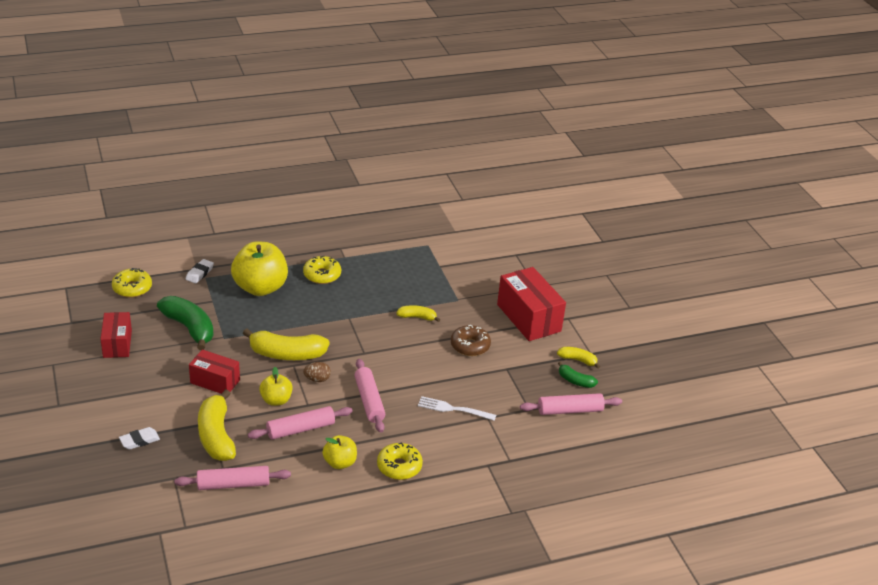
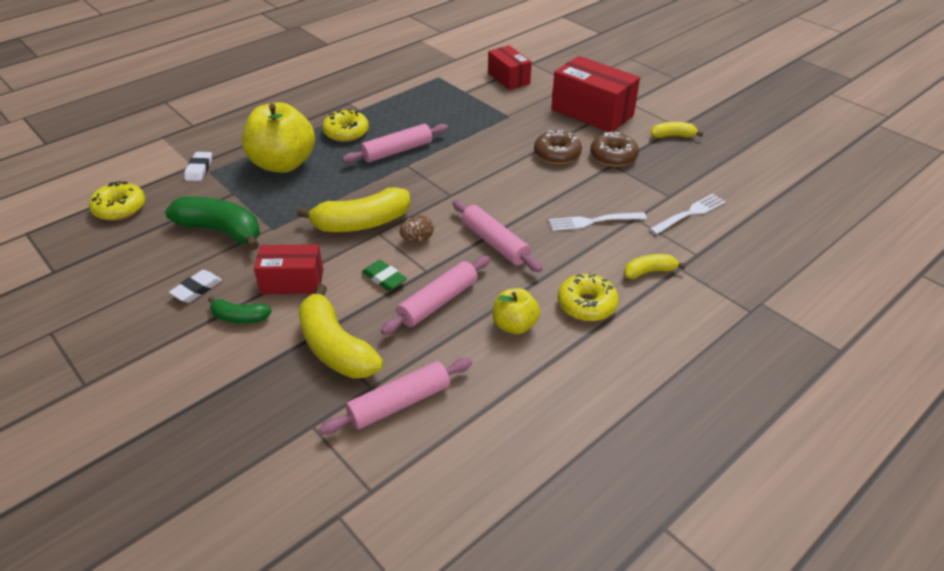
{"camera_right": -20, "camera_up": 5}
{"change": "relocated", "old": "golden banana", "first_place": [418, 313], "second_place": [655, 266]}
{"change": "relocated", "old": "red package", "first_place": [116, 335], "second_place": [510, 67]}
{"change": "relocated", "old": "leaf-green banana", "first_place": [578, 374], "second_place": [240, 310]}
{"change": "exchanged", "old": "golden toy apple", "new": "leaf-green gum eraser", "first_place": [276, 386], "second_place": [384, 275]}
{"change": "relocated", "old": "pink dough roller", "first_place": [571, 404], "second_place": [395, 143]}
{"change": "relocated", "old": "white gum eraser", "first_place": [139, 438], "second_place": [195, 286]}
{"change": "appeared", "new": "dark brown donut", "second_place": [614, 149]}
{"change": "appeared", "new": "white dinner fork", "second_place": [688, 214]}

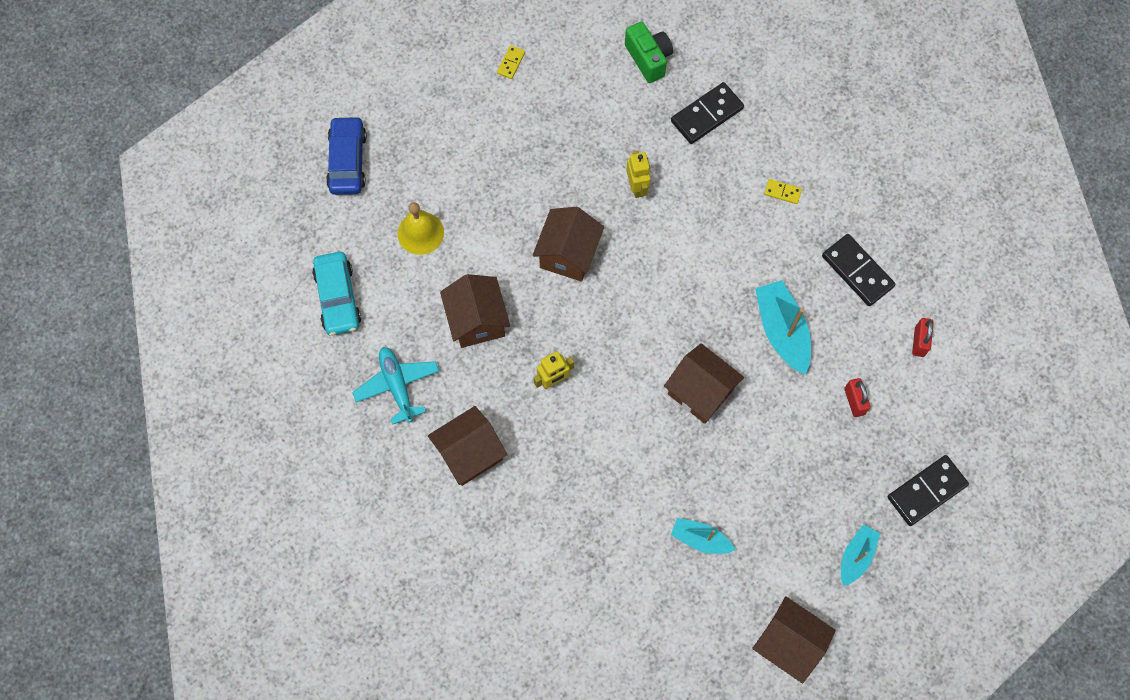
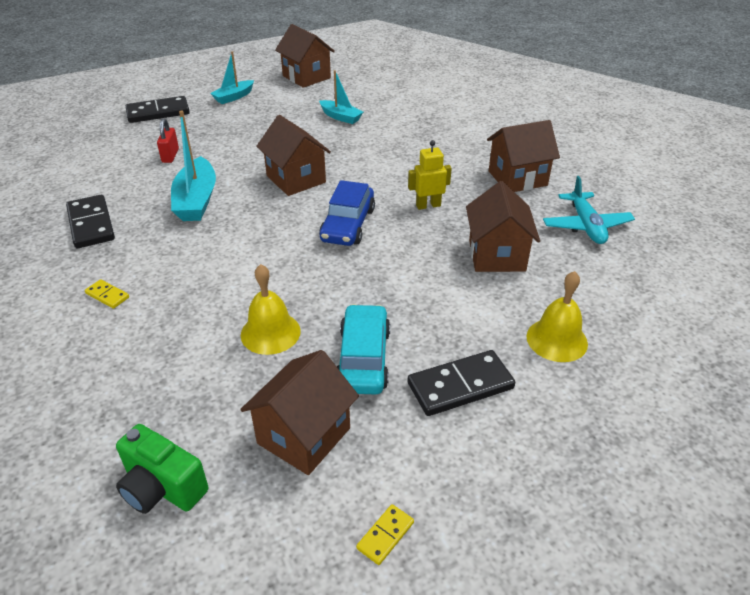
{"camera_right": -165, "camera_up": -30}
{"change": "spun", "old": "leaf-green compact camera", "first_place": [649, 52], "second_place": [162, 469], "degrees": -45}
{"change": "relocated", "old": "black domino tile", "first_place": [707, 113], "second_place": [461, 383]}
{"change": "relocated", "old": "blue car", "first_place": [346, 155], "second_place": [347, 213]}
{"change": "exchanged", "old": "golden toy robot", "new": "golden school bell", "first_place": [638, 174], "second_place": [271, 309]}
{"change": "relocated", "old": "dark brown cottage", "first_place": [568, 244], "second_place": [299, 412]}
{"change": "relocated", "old": "teal car", "first_place": [336, 294], "second_place": [363, 349]}
{"change": "missing", "old": "red lock", "first_place": [923, 337]}

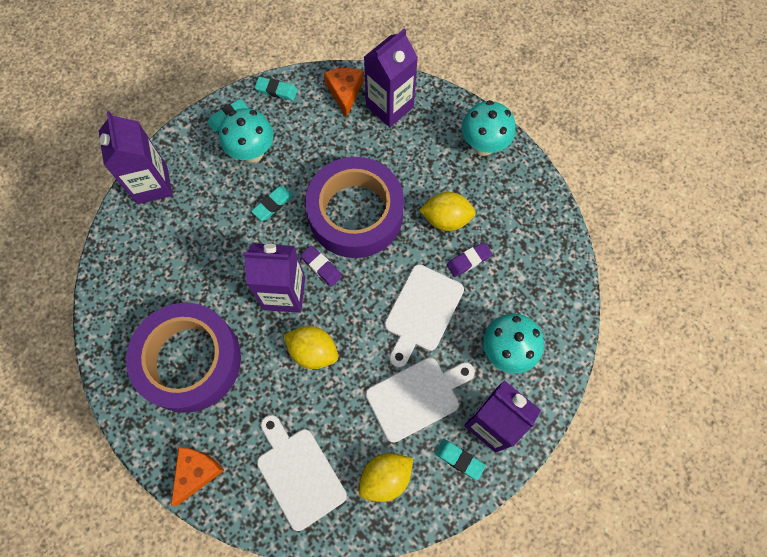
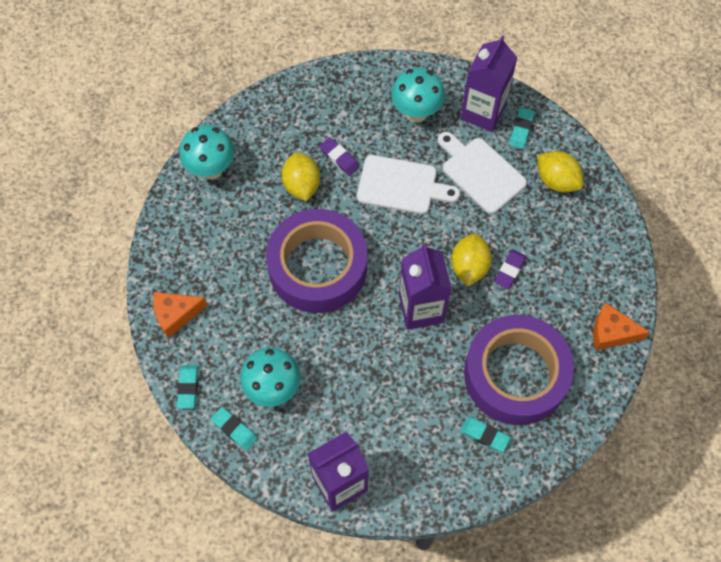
{"camera_right": -105, "camera_up": -5}
{"change": "missing", "old": "royal purple milk carton", "first_place": [391, 77]}
{"change": "relocated", "old": "teal gum eraser", "first_place": [272, 203], "second_place": [485, 434]}
{"change": "relocated", "old": "royal purple gum eraser", "first_place": [321, 266], "second_place": [510, 269]}
{"change": "missing", "old": "white cutting board", "first_place": [302, 473]}

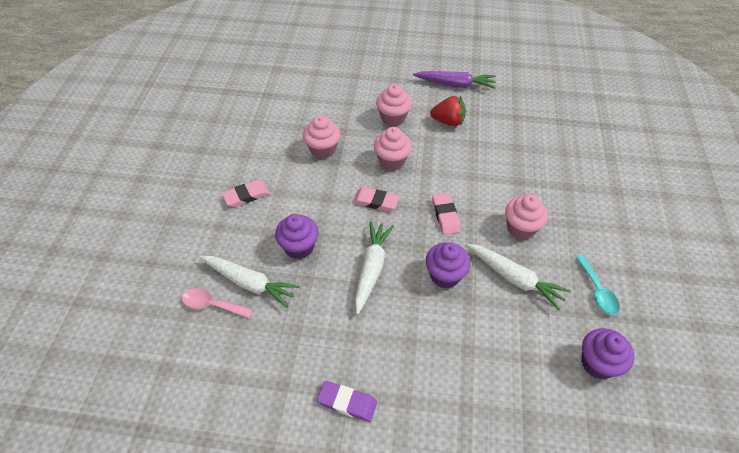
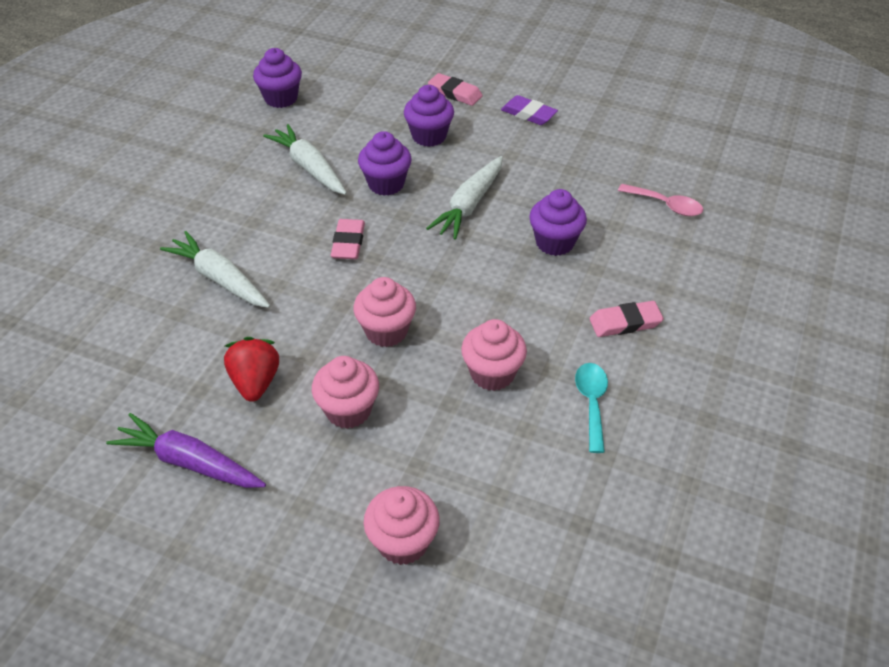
{"camera_right": -165, "camera_up": -5}
{"change": "spun", "old": "red berry", "first_place": [448, 111], "second_place": [251, 369], "degrees": 60}
{"change": "relocated", "old": "pink gum eraser", "first_place": [376, 199], "second_place": [455, 89]}
{"change": "relocated", "old": "pink muffin", "first_place": [526, 217], "second_place": [402, 525]}
{"change": "relocated", "old": "teal teaspoon", "first_place": [597, 285], "second_place": [591, 408]}
{"change": "relocated", "old": "white root vegetable", "first_place": [250, 282], "second_place": [215, 269]}
{"change": "appeared", "new": "royal purple muffin", "second_place": [429, 116]}

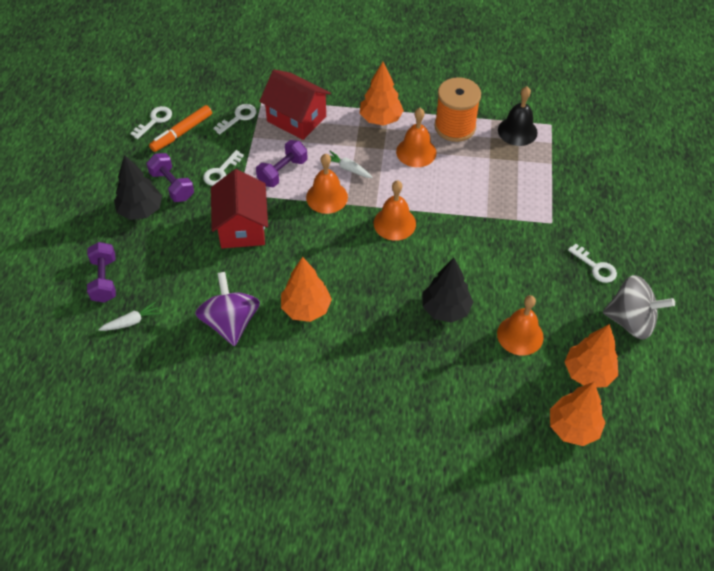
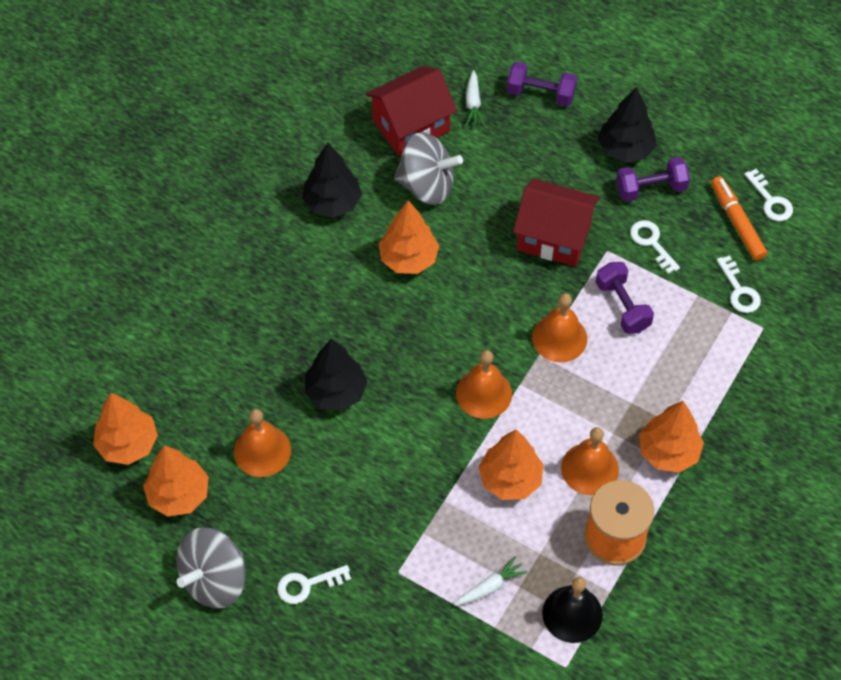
{"camera_right": 115, "camera_up": 5}
{"change": "relocated", "old": "red cottage", "first_place": [295, 105], "second_place": [411, 111]}
{"change": "relocated", "old": "white root vegetable", "first_place": [351, 164], "second_place": [490, 581]}
{"change": "colour", "old": "royal purple whirligig", "new": "ash-grey whirligig", "first_place": [227, 309], "second_place": [428, 168]}
{"change": "appeared", "new": "black toy tree", "second_place": [332, 180]}
{"change": "appeared", "new": "orange-coloured toy tree", "second_place": [511, 464]}

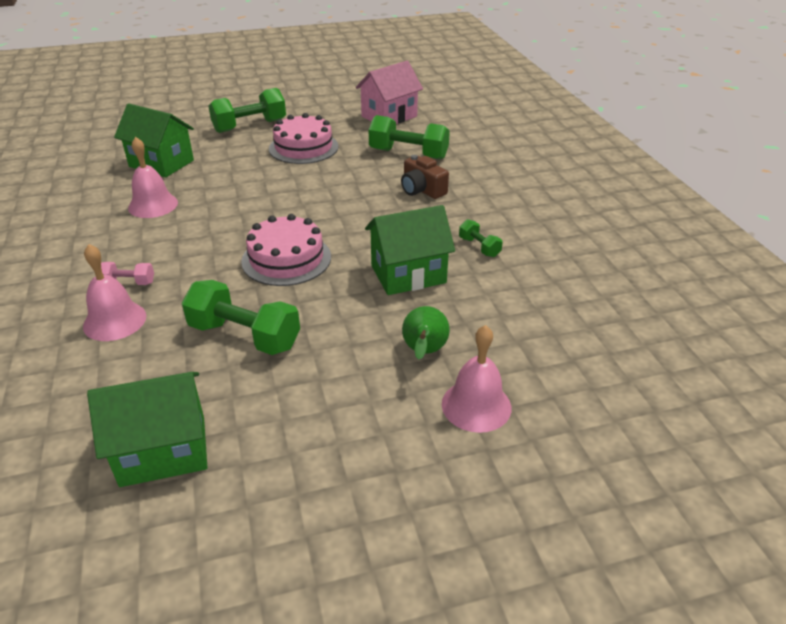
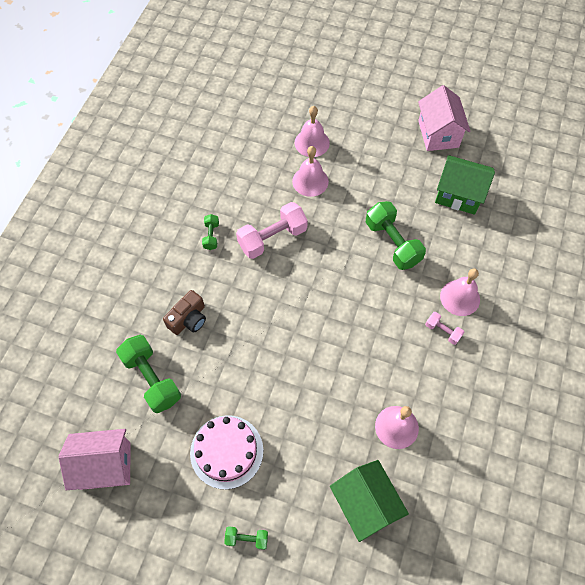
{"camera_right": -145, "camera_up": 25}
{"change": "size", "old": "leaf-green hand weight", "first_place": [247, 110], "second_place": [246, 538], "factor": 0.5}
{"change": "spun", "old": "dark brown compact camera", "first_place": [425, 177], "second_place": [184, 312], "degrees": 45}
{"change": "exchanged", "old": "leaf-green cottage", "new": "pink hand weight", "first_place": [410, 250], "second_place": [272, 230]}
{"change": "missing", "old": "pink cake", "first_place": [286, 250]}
{"change": "exchanged", "old": "leaf-green pear fruit", "new": "pink school bell", "first_place": [426, 333], "second_place": [310, 171]}
{"change": "appeared", "new": "pink cottage", "second_place": [444, 118]}

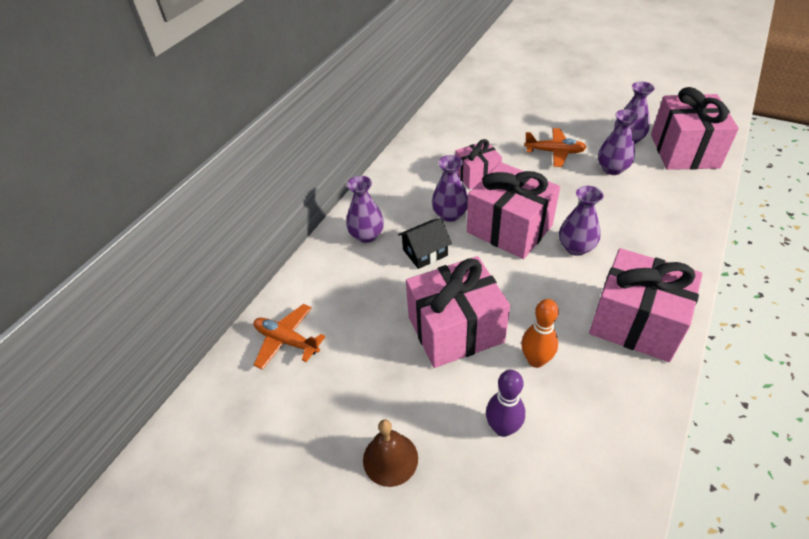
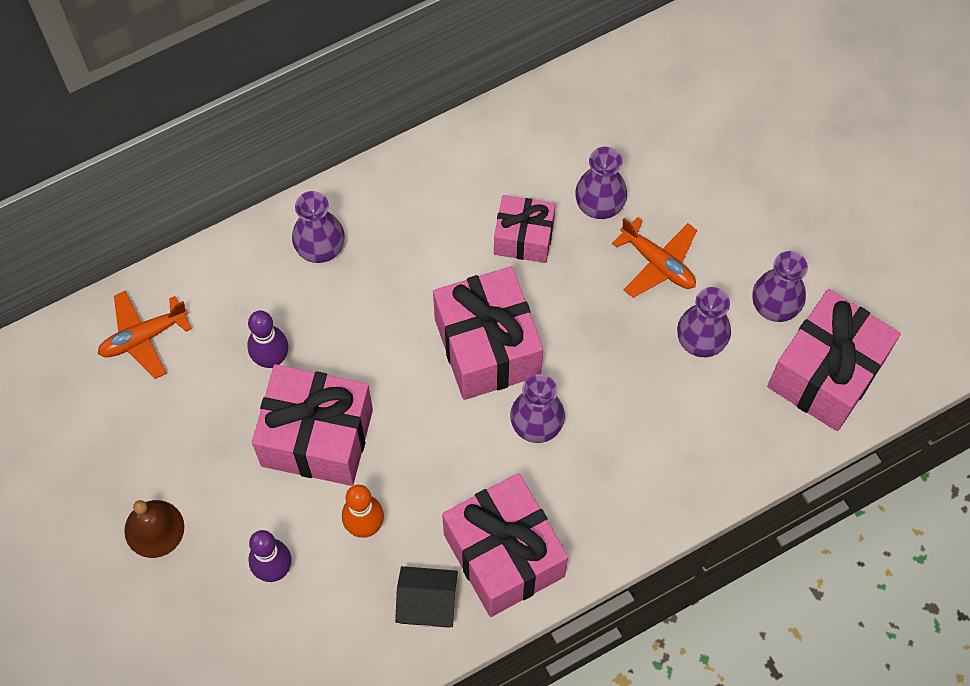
{"camera_right": 30, "camera_up": 20}
{"change": "relocated", "old": "royal purple vase", "first_place": [450, 188], "second_place": [601, 183]}
{"change": "relocated", "old": "black cottage", "first_place": [425, 243], "second_place": [426, 597]}
{"change": "spun", "old": "orange-coloured toy plane", "first_place": [289, 337], "second_place": [145, 335], "degrees": -90}
{"change": "appeared", "new": "royal purple bowling pin", "second_place": [267, 339]}

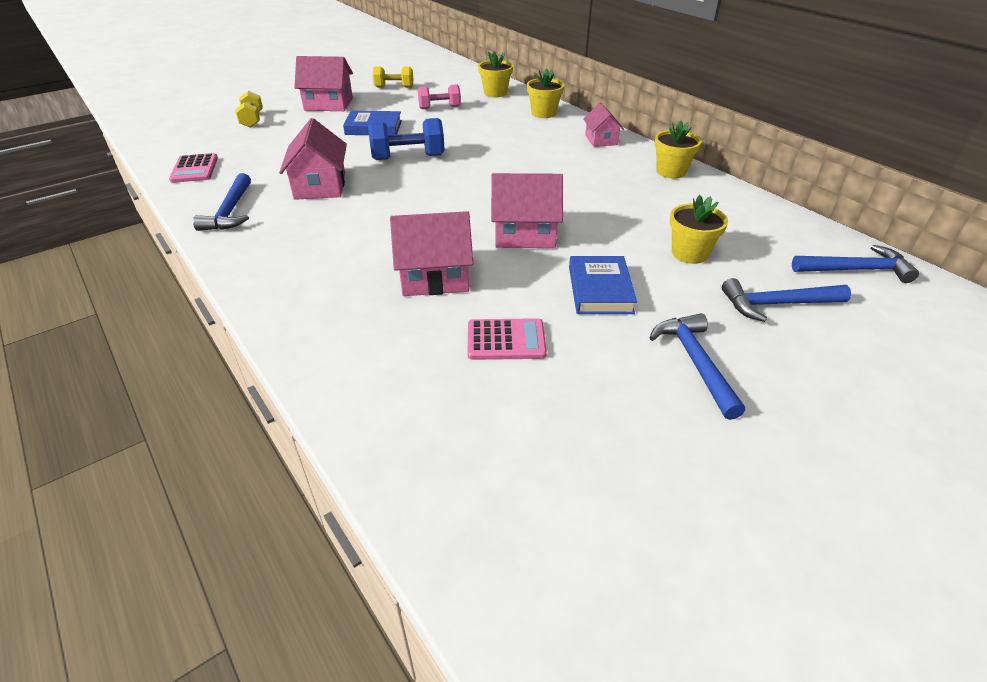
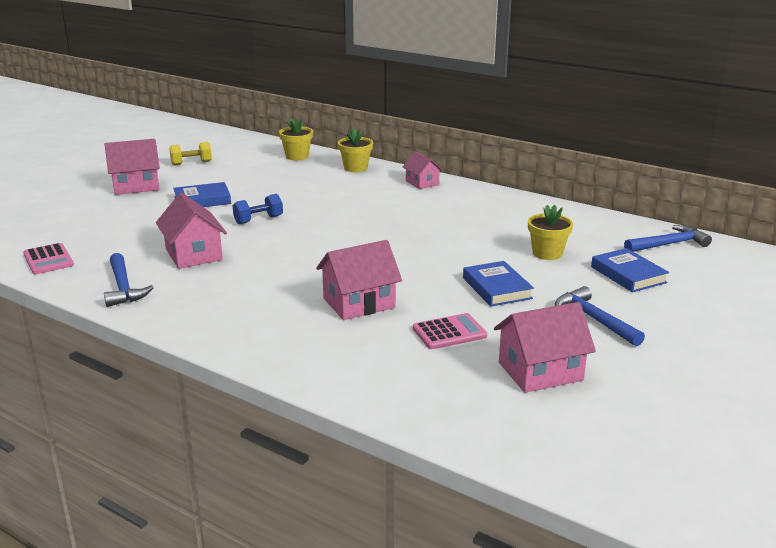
{"camera_right": -20, "camera_up": -15}
{"change": "missing", "old": "pink hand weight", "first_place": [439, 96]}
{"change": "missing", "old": "golden hand weight", "first_place": [249, 109]}
{"change": "size", "old": "blue hand weight", "first_place": [406, 139], "second_place": [257, 209], "factor": 0.67}
{"change": "missing", "old": "golden potted plant", "first_place": [678, 149]}
{"change": "relocated", "old": "pink cottage", "first_place": [527, 210], "second_place": [545, 347]}
{"change": "exchanged", "old": "blue carpenter's hammer", "new": "blue hardback", "first_place": [786, 300], "second_place": [630, 270]}

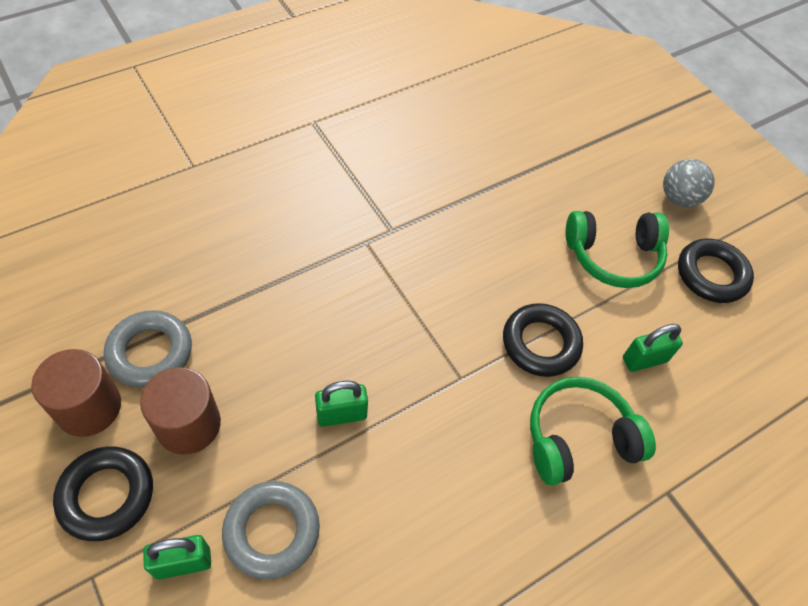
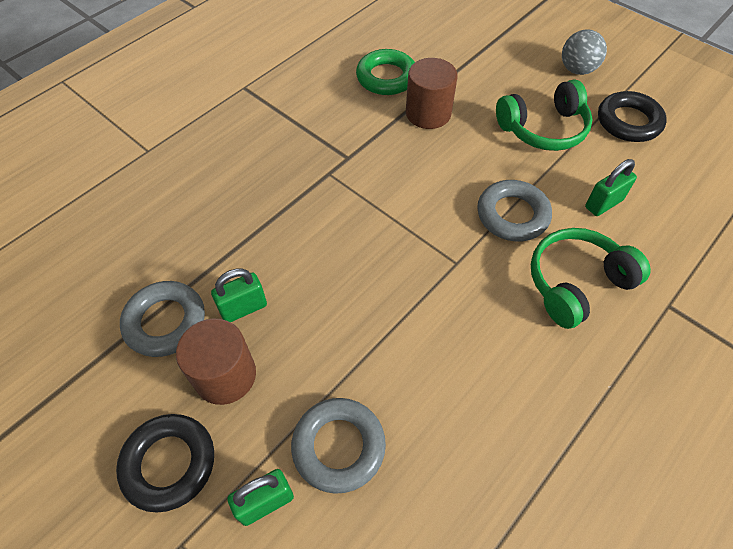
{"camera_right": -10, "camera_up": 0}
{"change": "colour", "old": "black hoop", "new": "ash-grey hoop", "first_place": [543, 340], "second_place": [514, 210]}
{"change": "relocated", "old": "dark brown cylinder shape", "first_place": [76, 393], "second_place": [432, 93]}
{"change": "relocated", "old": "leaf-green lock", "first_place": [341, 404], "second_place": [239, 295]}
{"change": "appeared", "new": "leaf-green hoop", "second_place": [385, 72]}

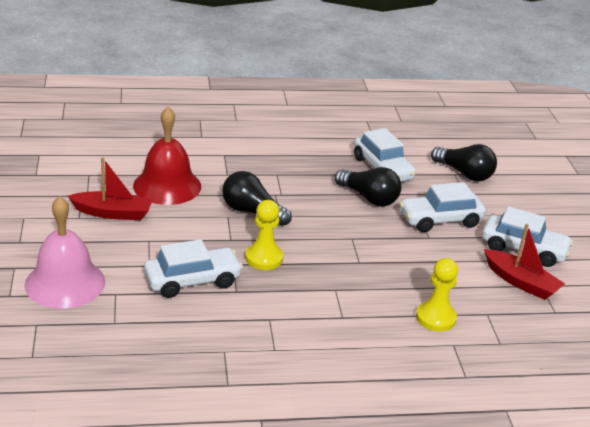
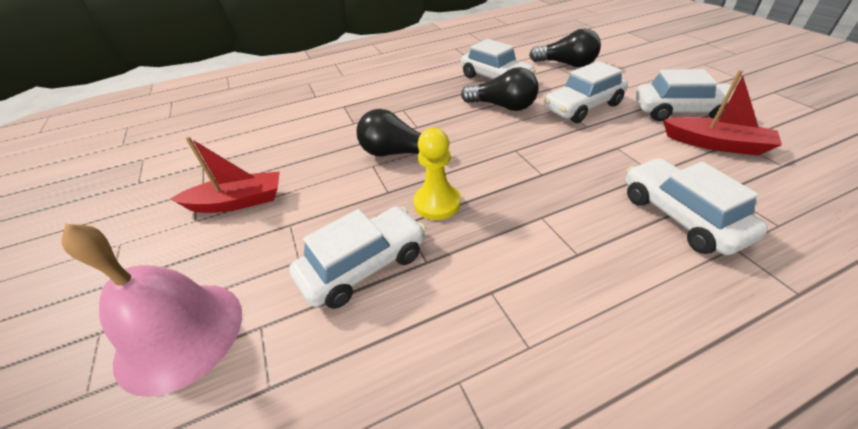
{"camera_right": -10, "camera_up": 10}
{"change": "missing", "old": "red school bell", "first_place": [167, 156]}
{"change": "exchanged", "old": "golden pawn", "new": "white car", "first_place": [437, 295], "second_place": [696, 206]}

